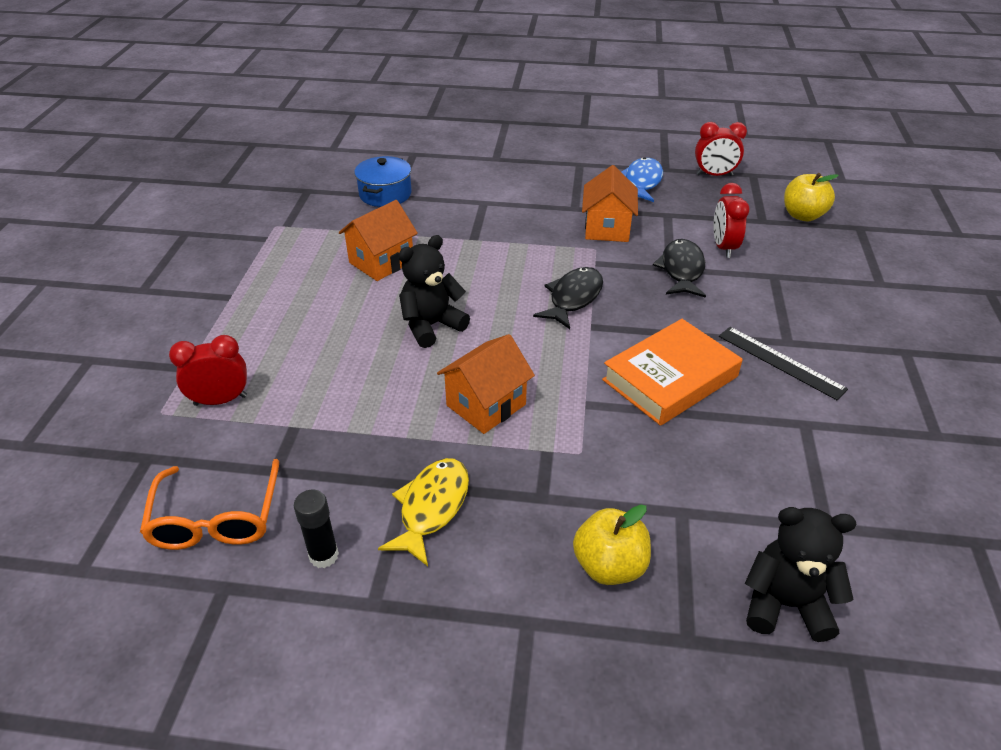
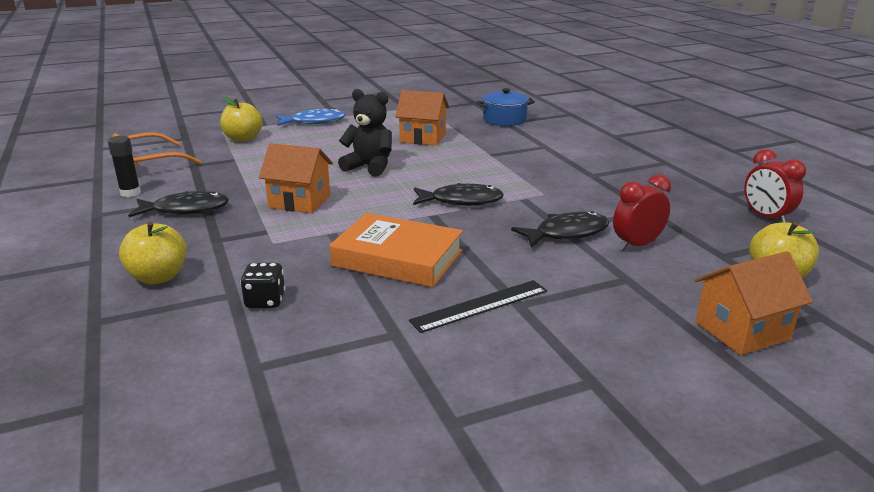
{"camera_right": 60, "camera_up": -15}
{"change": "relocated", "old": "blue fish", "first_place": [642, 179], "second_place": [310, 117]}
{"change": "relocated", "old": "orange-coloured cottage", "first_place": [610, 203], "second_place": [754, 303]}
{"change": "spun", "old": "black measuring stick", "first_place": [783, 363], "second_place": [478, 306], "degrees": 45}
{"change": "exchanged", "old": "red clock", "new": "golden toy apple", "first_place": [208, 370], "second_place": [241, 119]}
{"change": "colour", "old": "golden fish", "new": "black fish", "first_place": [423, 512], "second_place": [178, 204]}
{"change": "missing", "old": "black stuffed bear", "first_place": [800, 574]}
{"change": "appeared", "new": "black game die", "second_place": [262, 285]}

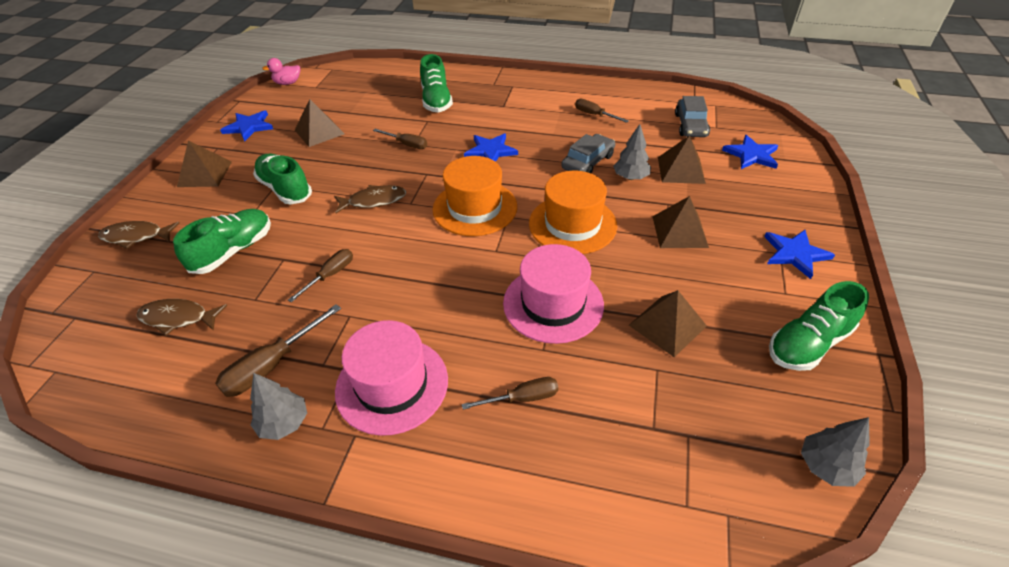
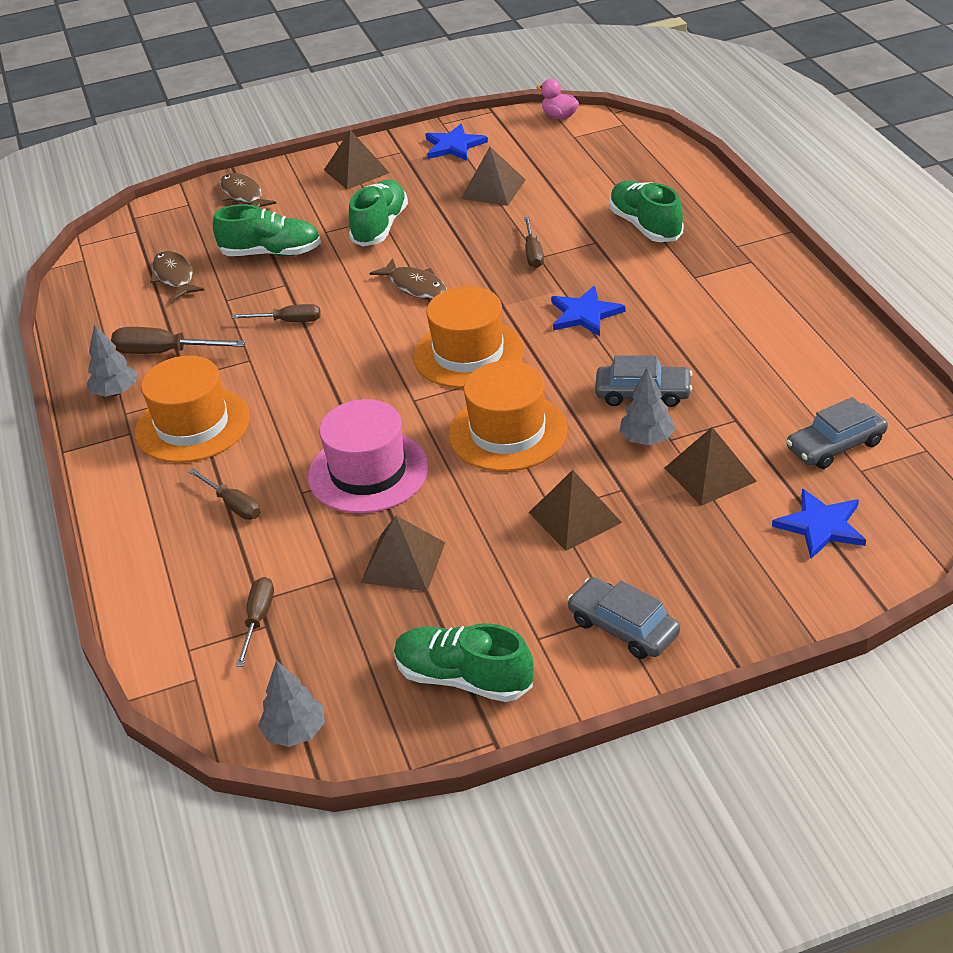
{"camera_right": 60, "camera_up": -5}
{"change": "spun", "old": "leaf-green sneaker", "first_place": [436, 83], "second_place": [646, 211], "degrees": 105}
{"change": "relocated", "old": "dark brown hand screwdriver", "first_place": [601, 111], "second_place": [255, 622]}
{"change": "exchanged", "old": "blue five-pointed star", "new": "ash-grey car", "first_place": [799, 254], "second_place": [623, 618]}
{"change": "colour", "old": "pink top hat", "new": "orange-coloured top hat", "first_place": [391, 378], "second_place": [192, 409]}

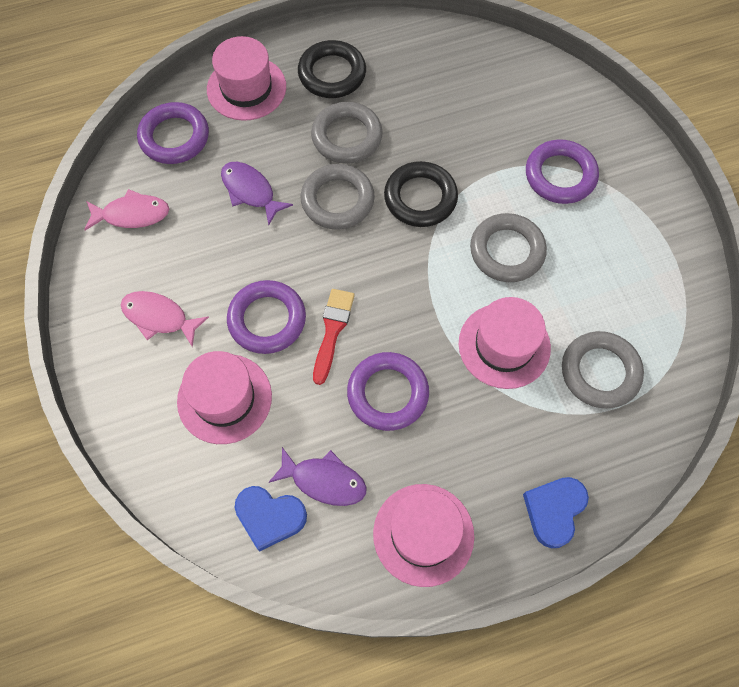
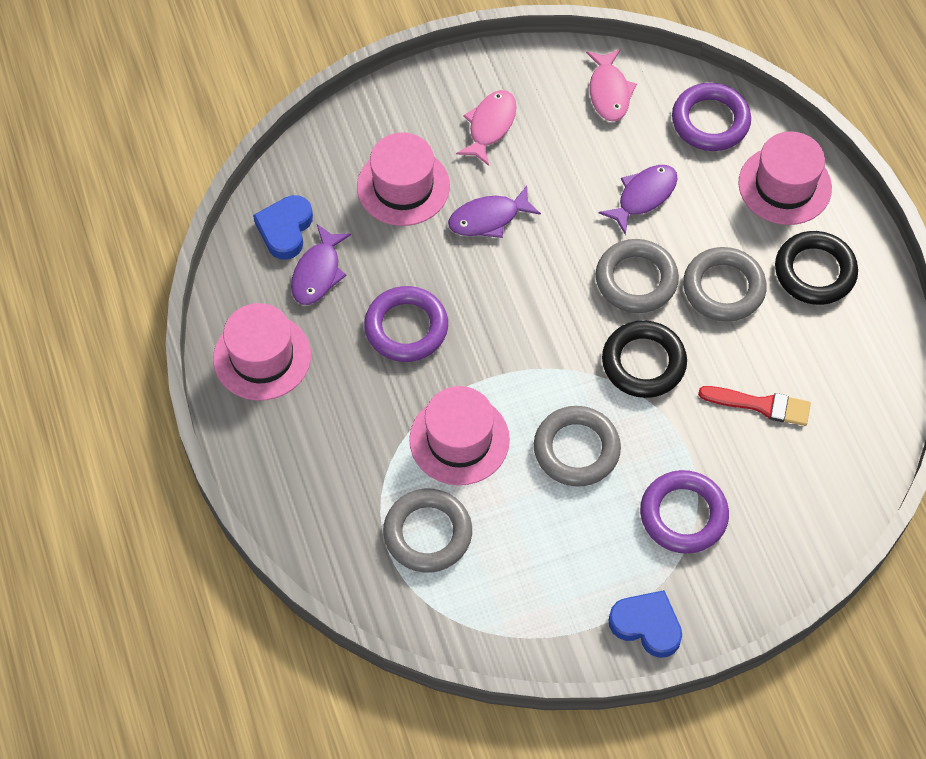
{"camera_right": 90, "camera_up": -5}
{"change": "exchanged", "old": "royal purple hoop", "new": "royal purple fish", "first_place": [266, 317], "second_place": [494, 211]}
{"change": "relocated", "old": "red brush", "first_place": [334, 337], "second_place": [754, 406]}
{"change": "relocated", "old": "blue heart shape", "first_place": [556, 512], "second_place": [645, 624]}

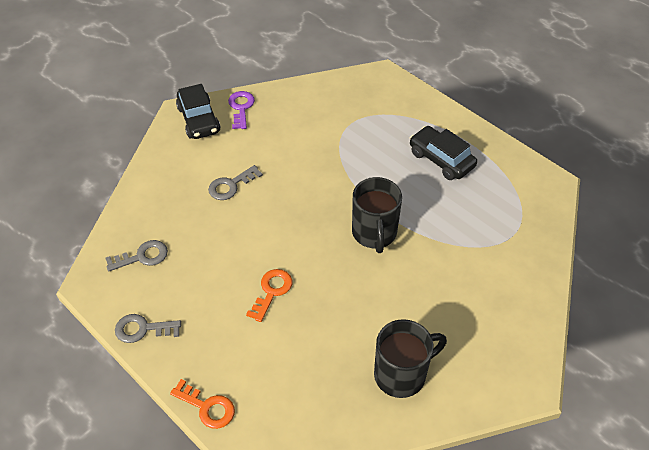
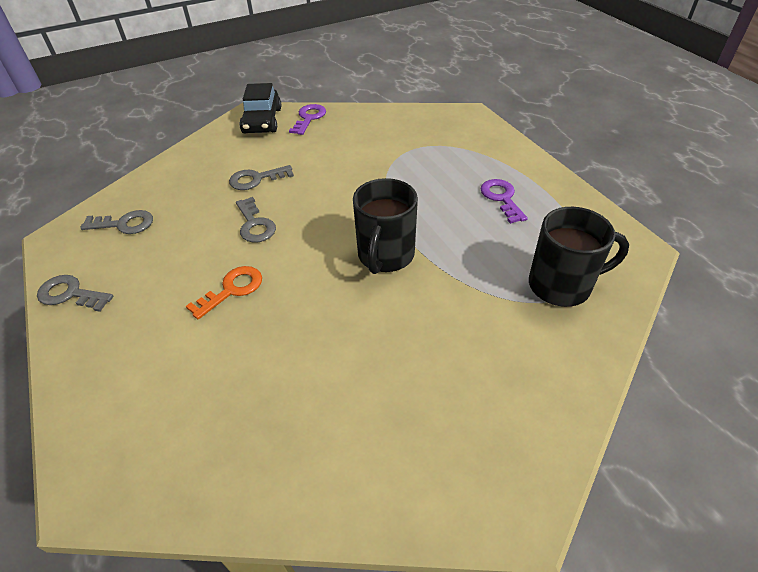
{"camera_right": 20, "camera_up": -5}
{"change": "exchanged", "old": "black car", "new": "royal purple door key", "first_place": [443, 153], "second_place": [504, 201]}
{"change": "relocated", "old": "black tea mug", "first_place": [410, 358], "second_place": [579, 257]}
{"change": "missing", "old": "orange-coloured door key", "first_place": [202, 404]}
{"change": "appeared", "new": "ash-grey door key", "second_place": [256, 220]}

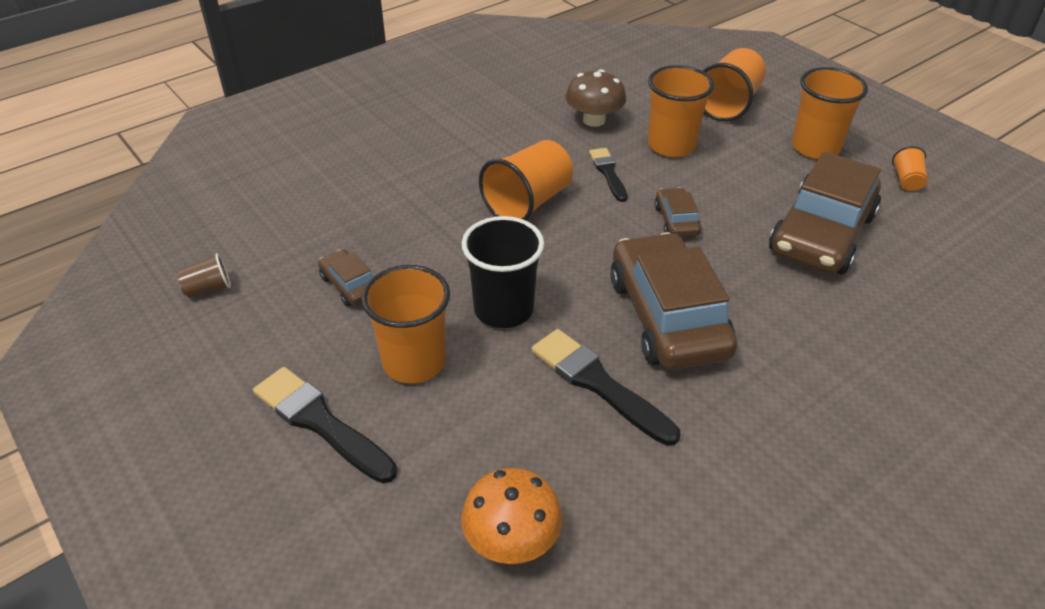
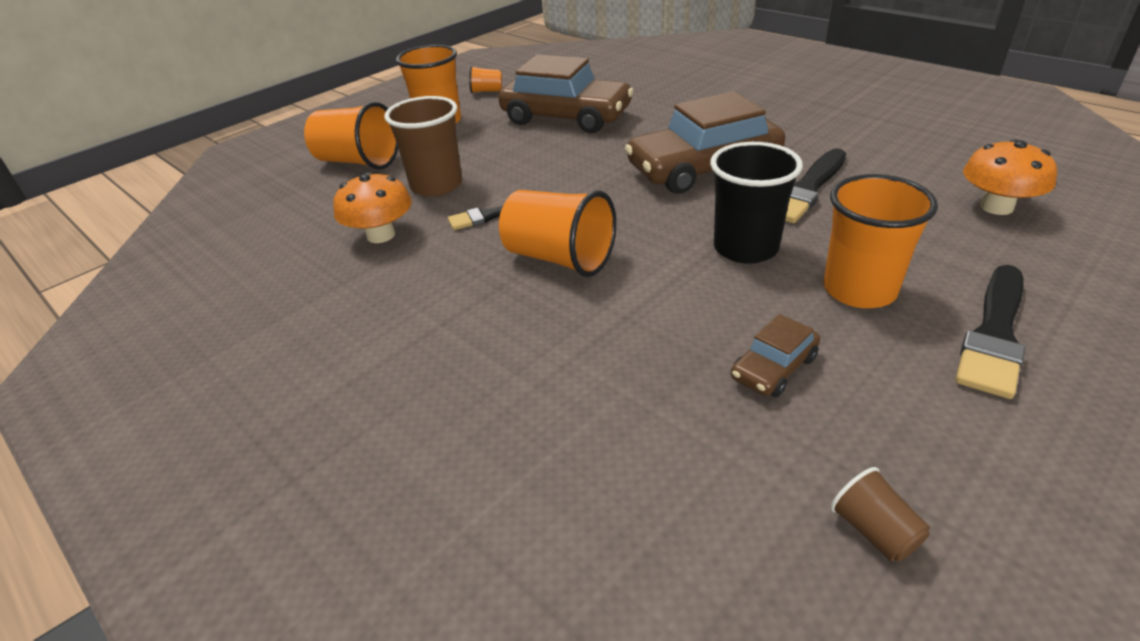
{"camera_right": -95, "camera_up": -5}
{"change": "colour", "old": "orange-coloured tumbler", "new": "dark brown tumbler", "first_place": [681, 111], "second_place": [423, 146]}
{"change": "colour", "old": "dark brown toadstool", "new": "orange-coloured toadstool", "first_place": [595, 98], "second_place": [372, 207]}
{"change": "missing", "old": "dark brown car", "first_place": [677, 212]}

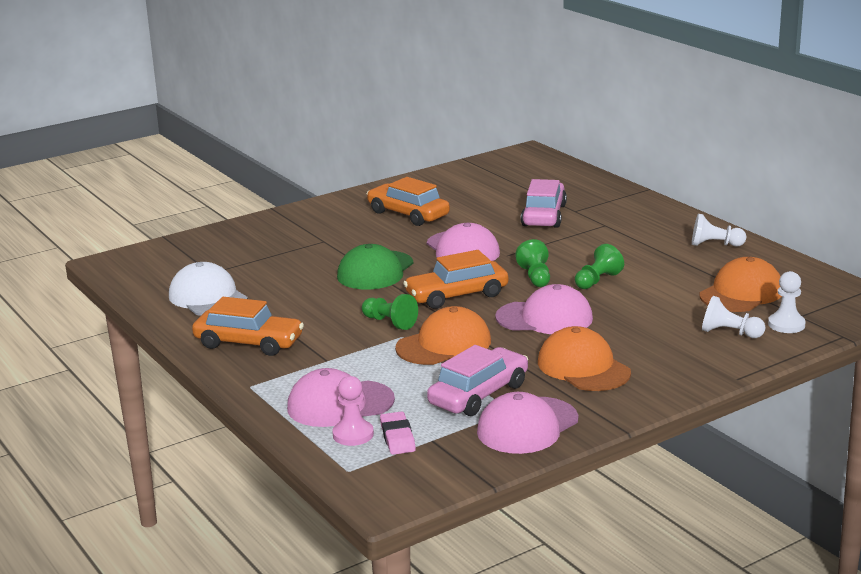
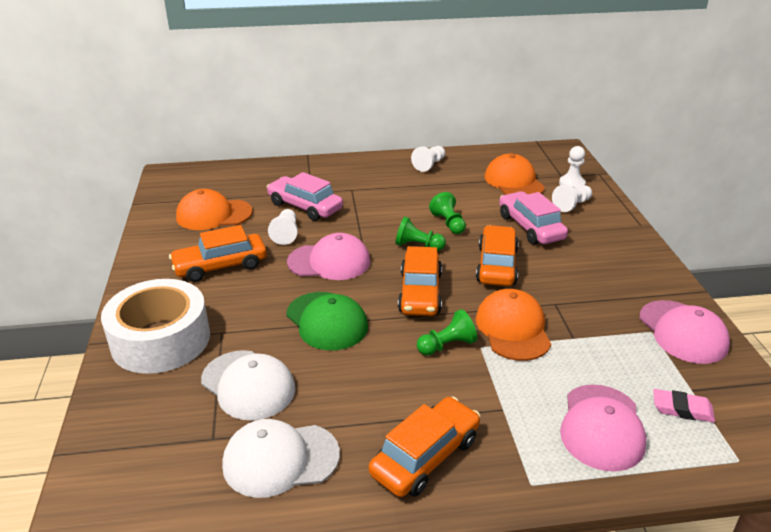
{"camera_right": -65, "camera_up": 10}
{"change": "exchanged", "old": "pink cap", "new": "orange-coloured car", "first_place": [544, 309], "second_place": [497, 255]}
{"change": "relocated", "old": "orange-coloured cap", "first_place": [584, 358], "second_place": [214, 209]}
{"change": "relocated", "old": "pink car", "first_place": [477, 380], "second_place": [533, 218]}
{"change": "missing", "old": "pink pawn", "first_place": [353, 411]}
{"change": "appeared", "new": "white pawn", "second_place": [283, 227]}
{"change": "appeared", "new": "white tape", "second_place": [155, 326]}
{"change": "appeared", "new": "white cap", "second_place": [248, 385]}

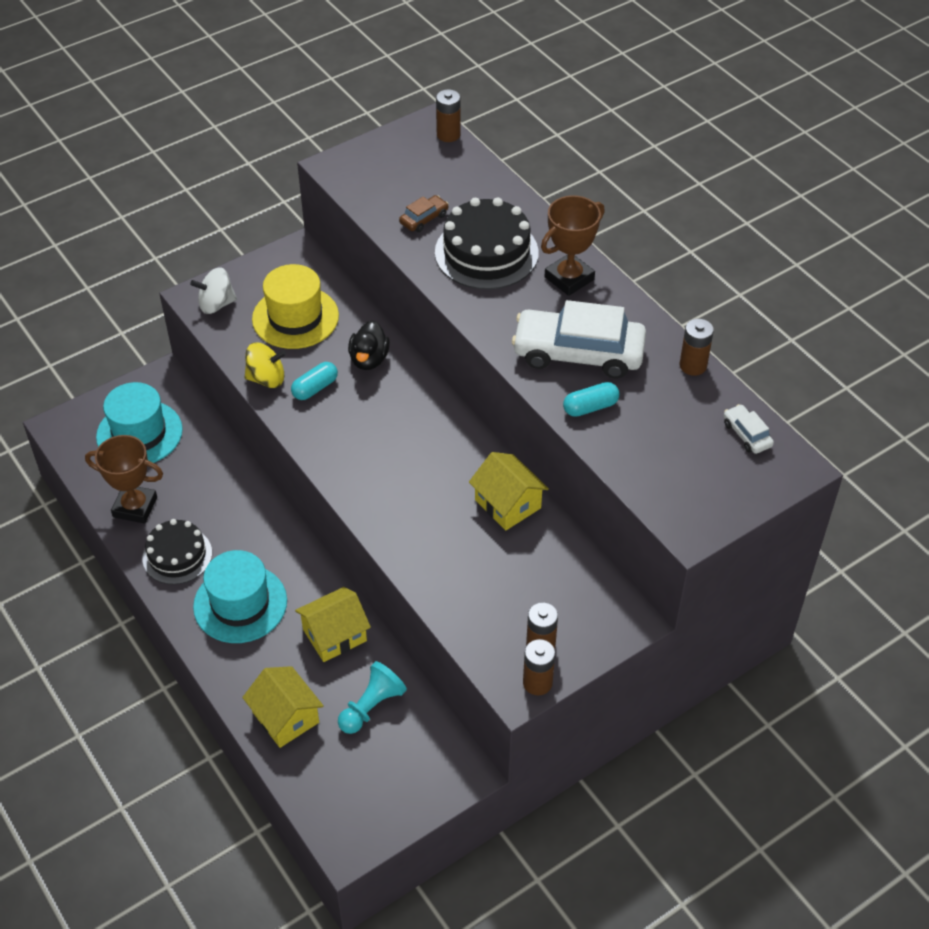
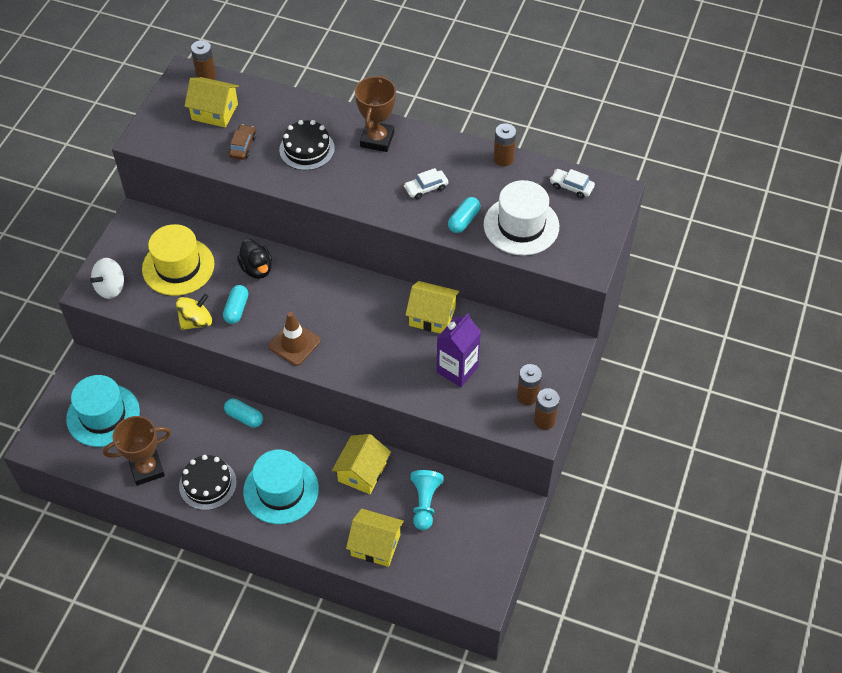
{"camera_right": -35, "camera_up": 5}
{"change": "size", "old": "black cake", "first_place": [487, 243], "second_place": [307, 145], "factor": 0.66}
{"change": "size", "old": "white car", "first_place": [579, 339], "second_place": [426, 183], "factor": 0.43}
{"change": "appeared", "new": "golden cottage", "second_place": [211, 102]}
{"change": "appeared", "new": "white top hat", "second_place": [521, 218]}
{"change": "appeared", "new": "dark brown road cone", "second_place": [294, 339]}
{"change": "appeared", "new": "royal purple milk carton", "second_place": [459, 350]}
{"change": "appeared", "new": "teal capsule", "second_place": [243, 413]}

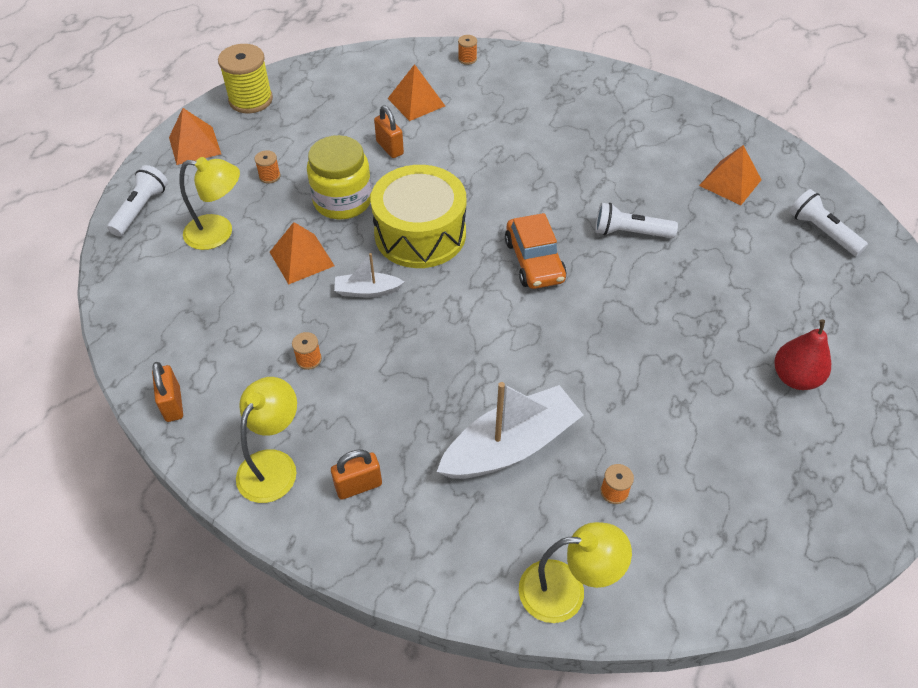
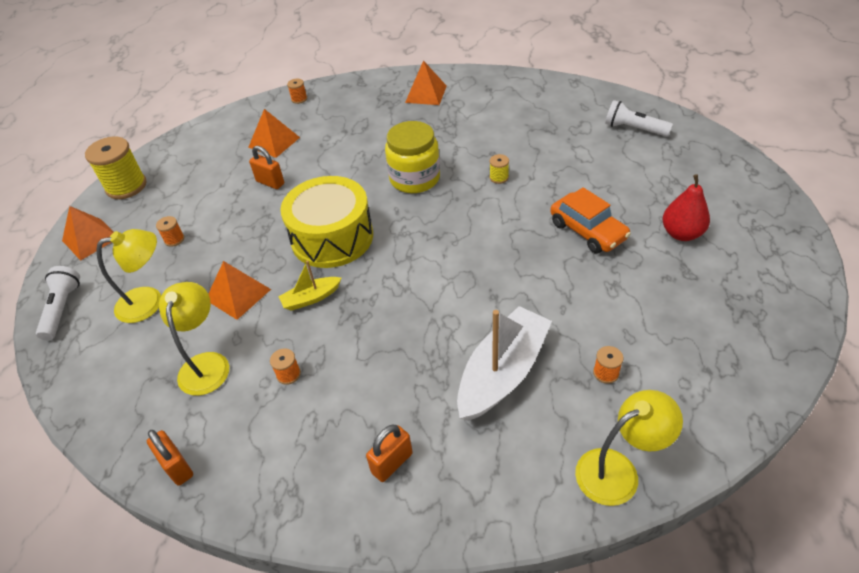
{"camera_right": -20, "camera_up": -5}
{"change": "relocated", "old": "golden jar", "first_place": [339, 177], "second_place": [412, 157]}
{"change": "relocated", "old": "orange-coloured pyramid shape", "first_place": [730, 175], "second_place": [426, 82]}
{"change": "exchanged", "old": "white pocket torch", "new": "golden spool", "first_place": [636, 220], "second_place": [499, 169]}
{"change": "relocated", "old": "orange-coloured car", "first_place": [536, 251], "second_place": [590, 220]}
{"change": "colour", "old": "white boat", "new": "golden boat", "first_place": [369, 275], "second_place": [309, 285]}
{"change": "relocated", "old": "golden reading lamp", "first_place": [266, 440], "second_place": [194, 339]}

